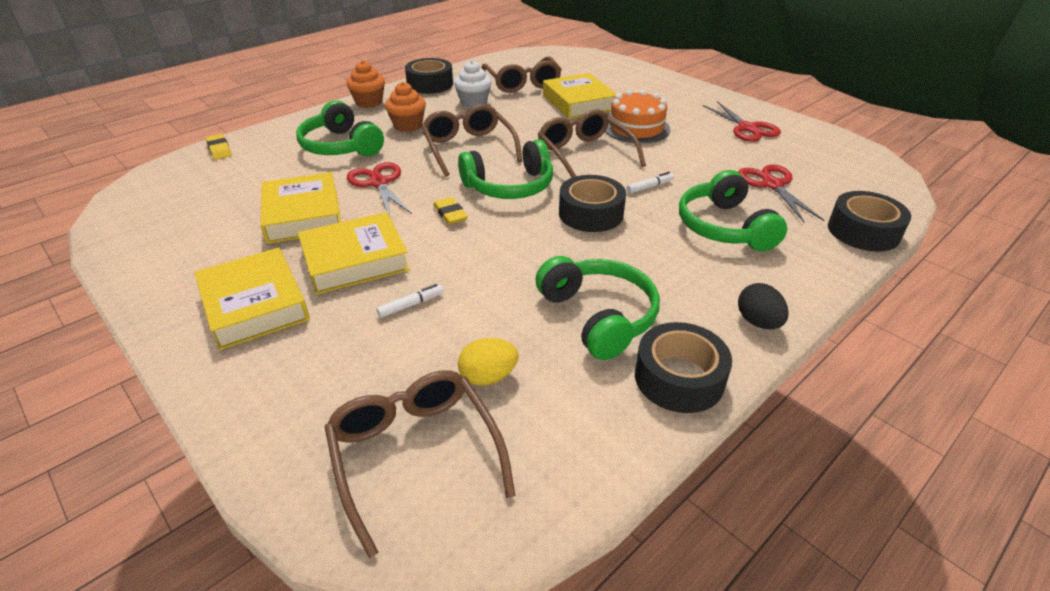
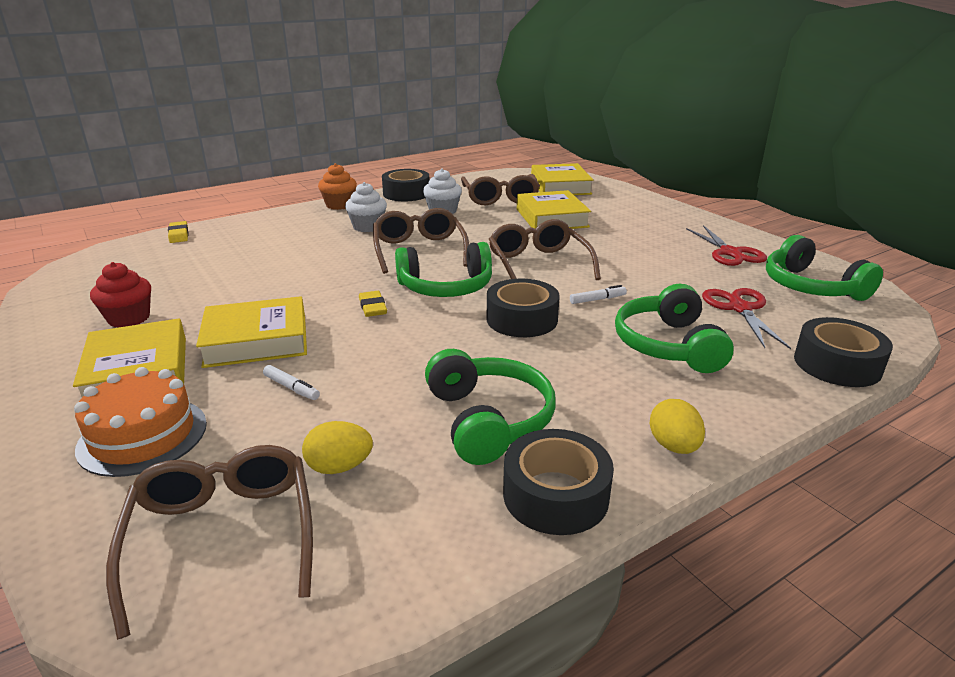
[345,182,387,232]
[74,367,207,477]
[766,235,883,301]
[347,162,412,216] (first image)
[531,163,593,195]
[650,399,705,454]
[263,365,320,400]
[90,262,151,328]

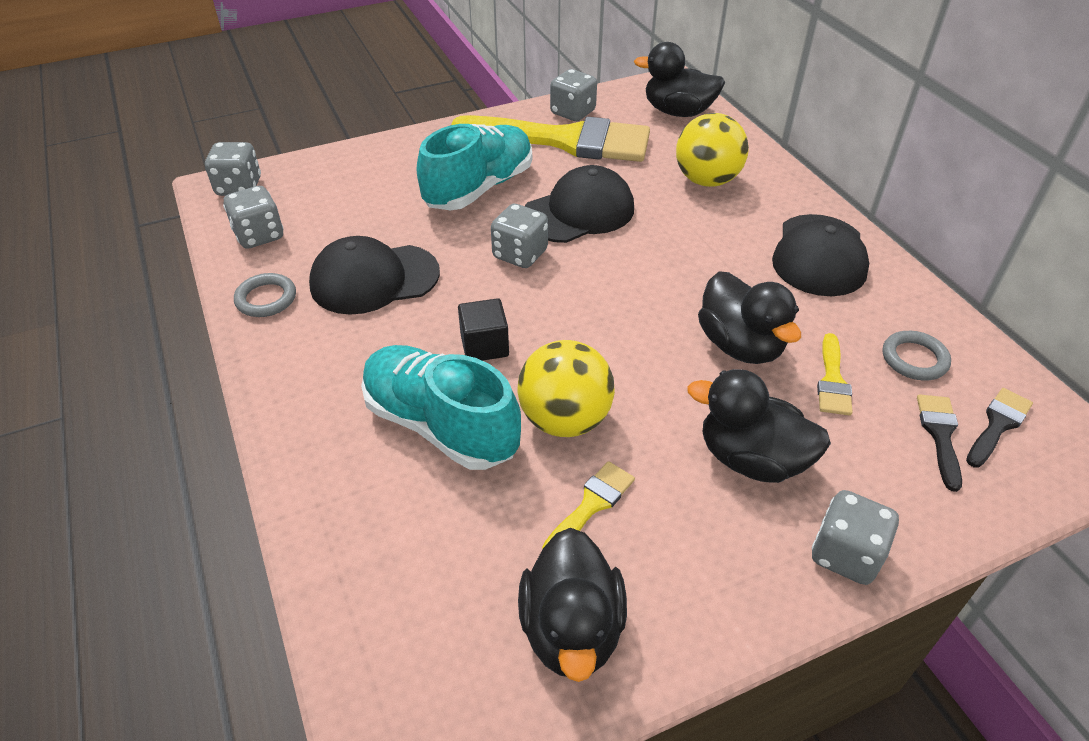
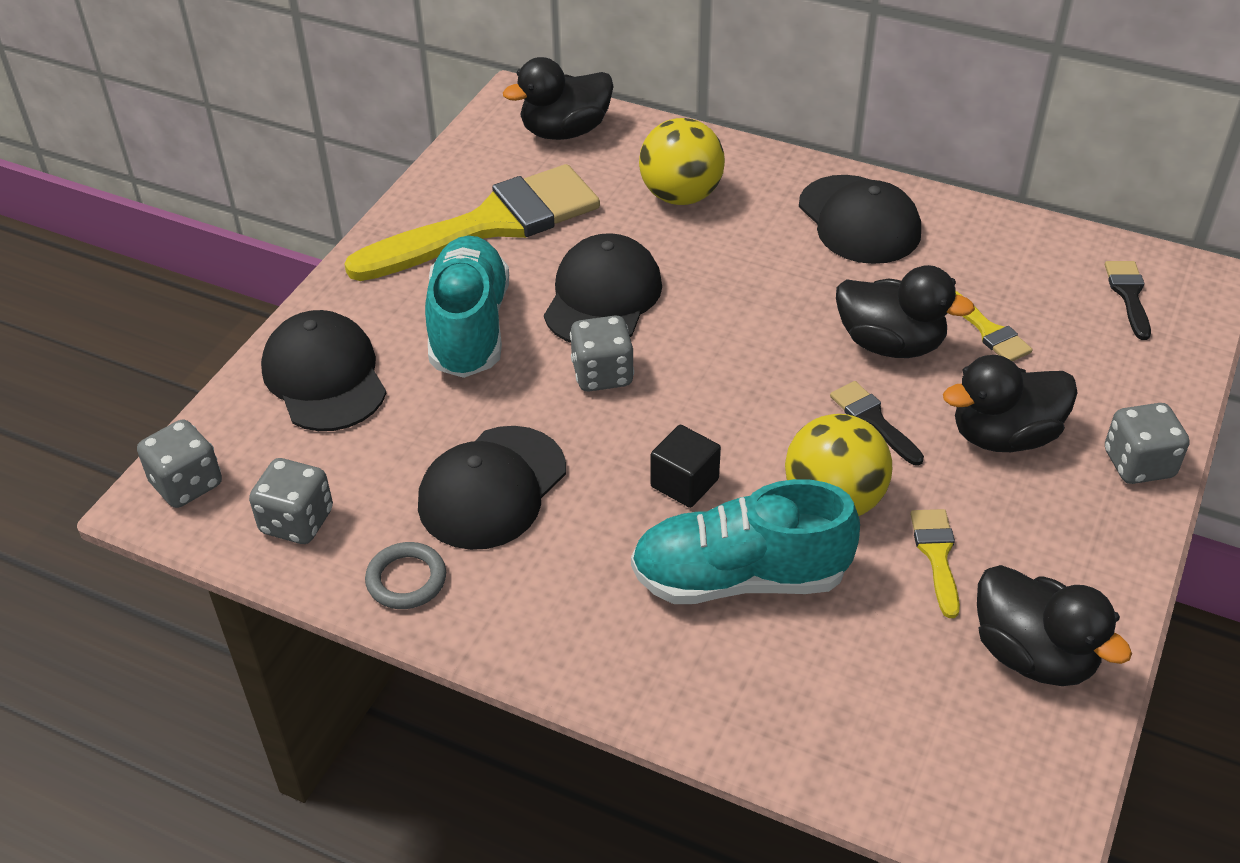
[550,69,597,121] (first image)
[883,331,951,381] (first image)
[830,381,924,466]
[261,310,386,431]

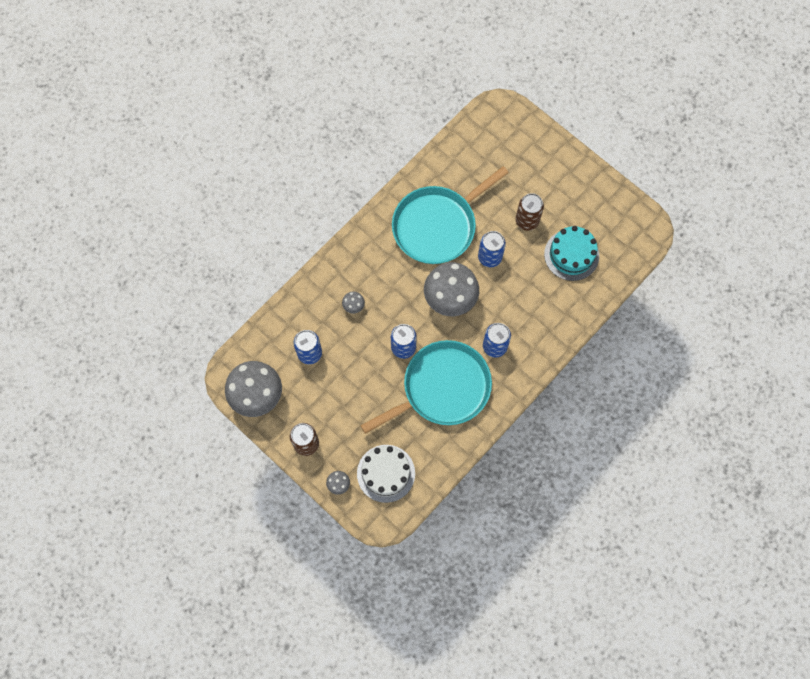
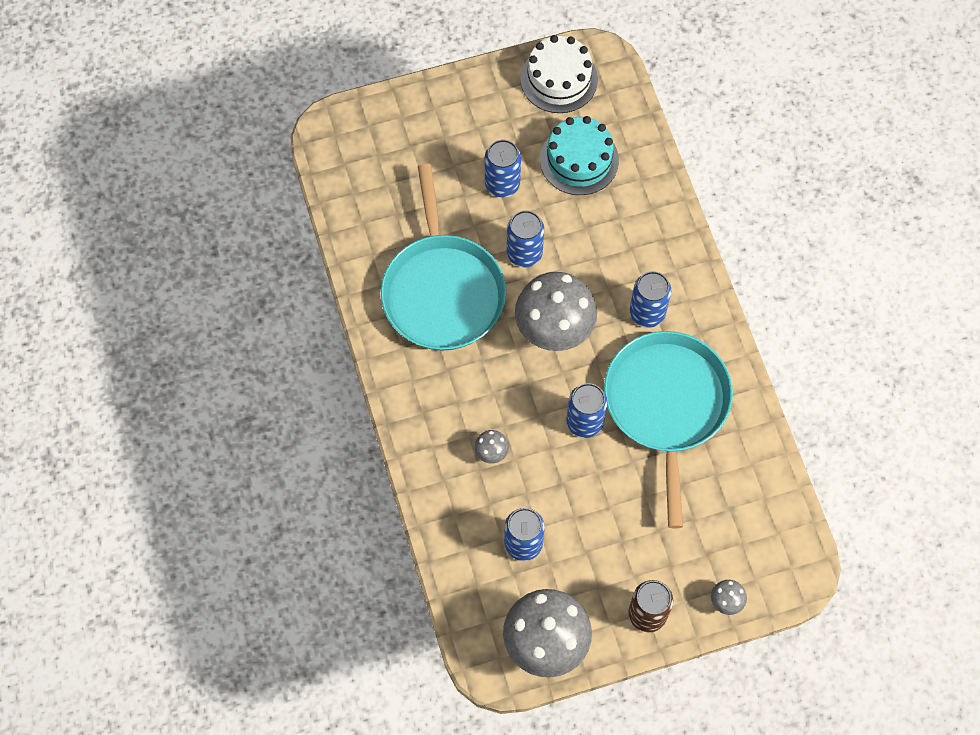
[485,140,521,197]
[520,35,598,113]

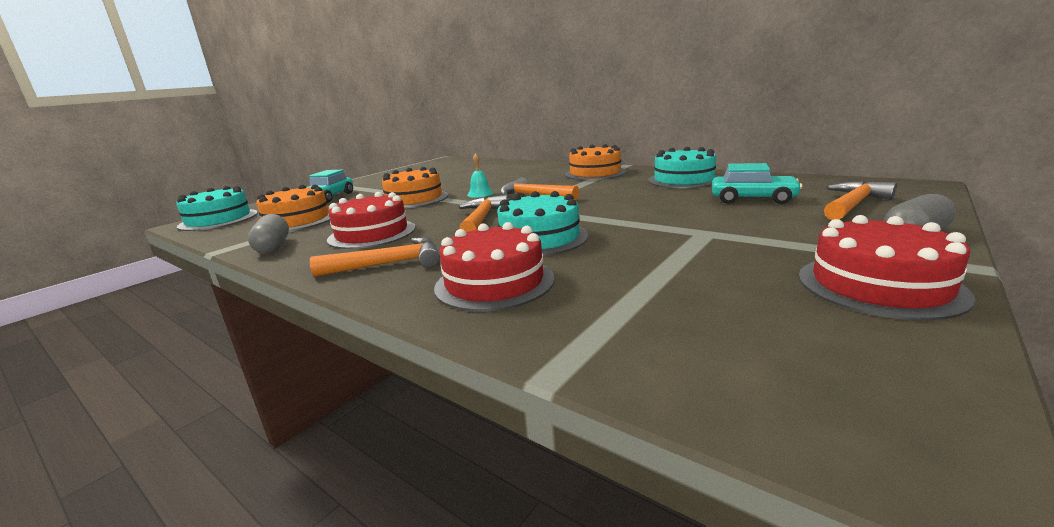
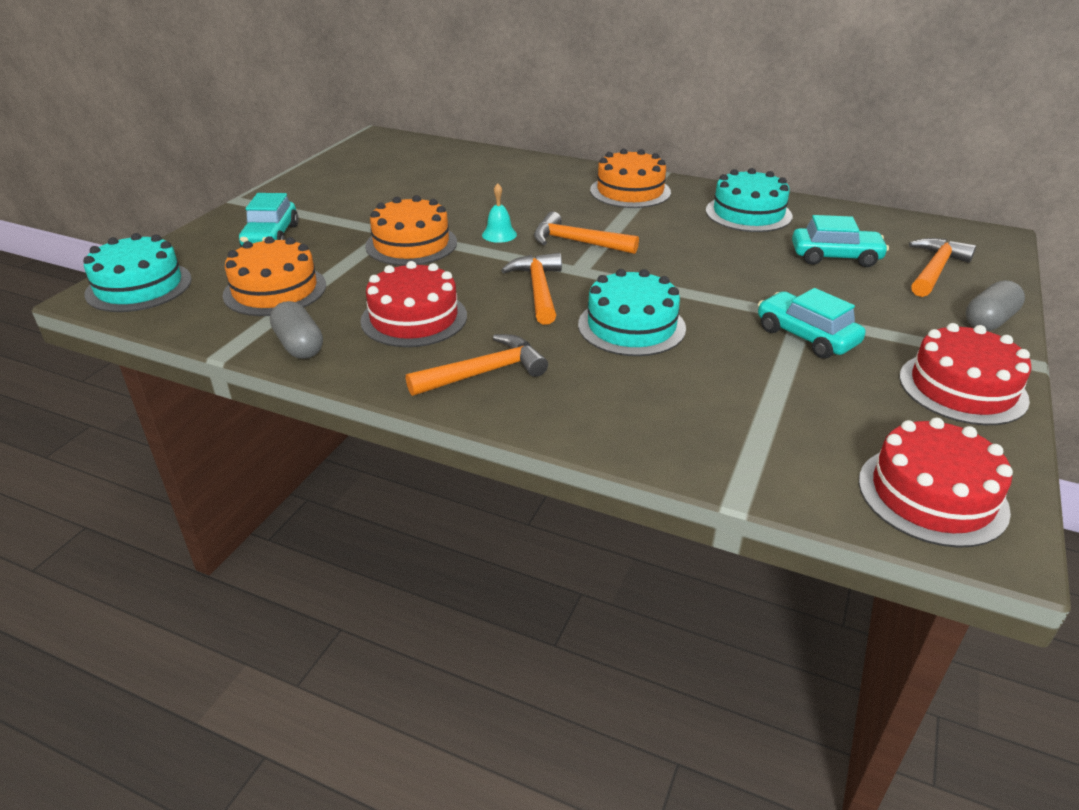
[859,418,1013,548]
[758,288,865,359]

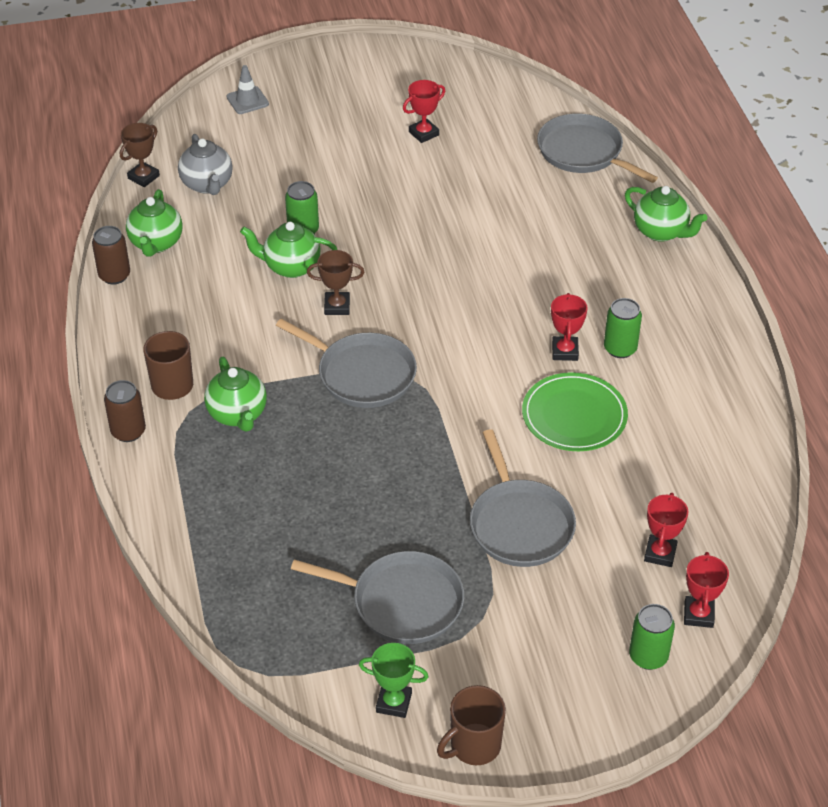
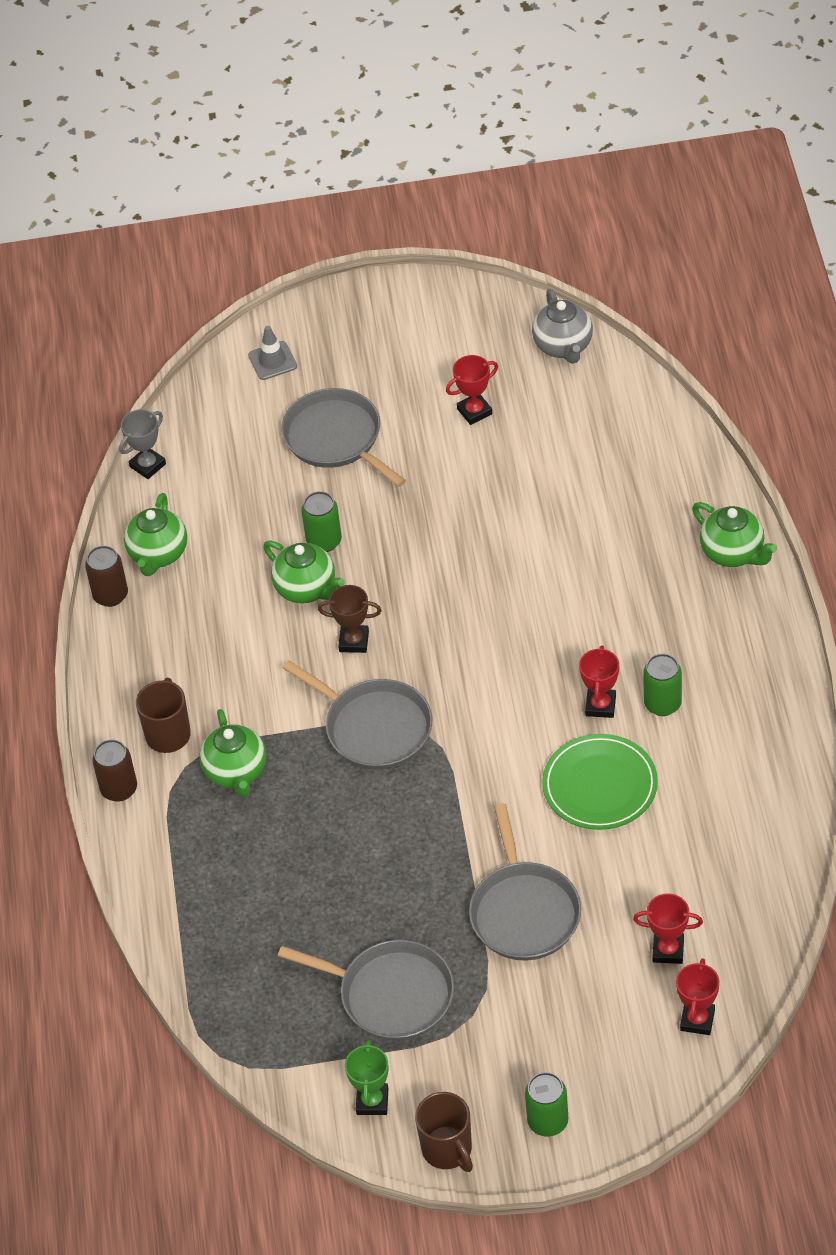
[281,388,406,487]
[119,409,166,479]
[532,289,593,364]
[263,540,345,604]
[633,893,703,964]
[525,1072,568,1137]
[345,1040,389,1115]
[415,1092,473,1172]

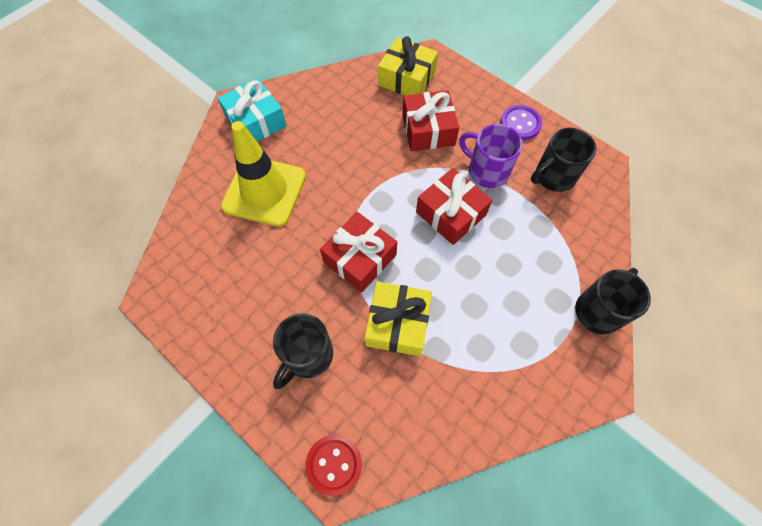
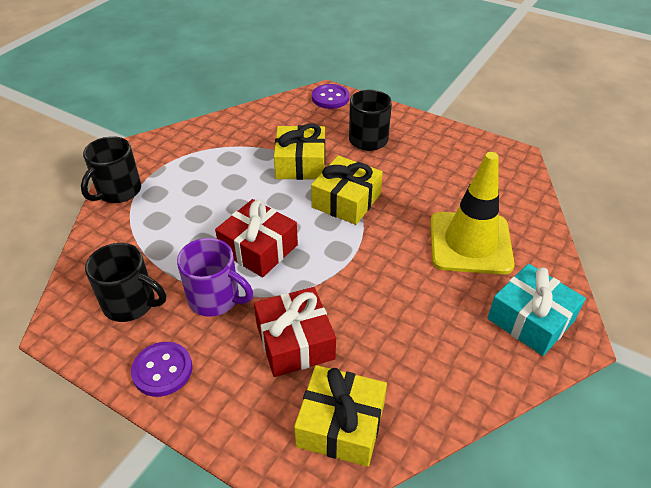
[85,243,166,322]
[311,156,383,225]
[312,84,349,109]

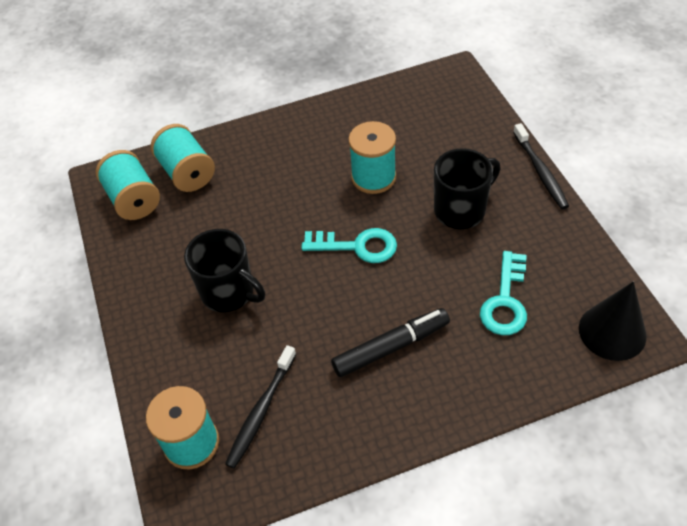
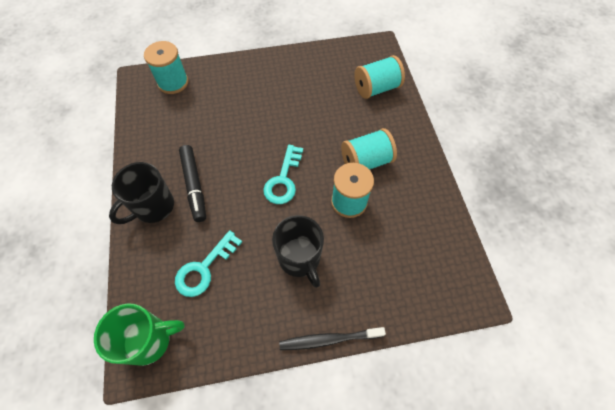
[341,128,397,170]
[109,162,174,224]
[175,230,242,297]
[94,303,185,366]
[225,345,297,469] (first image)

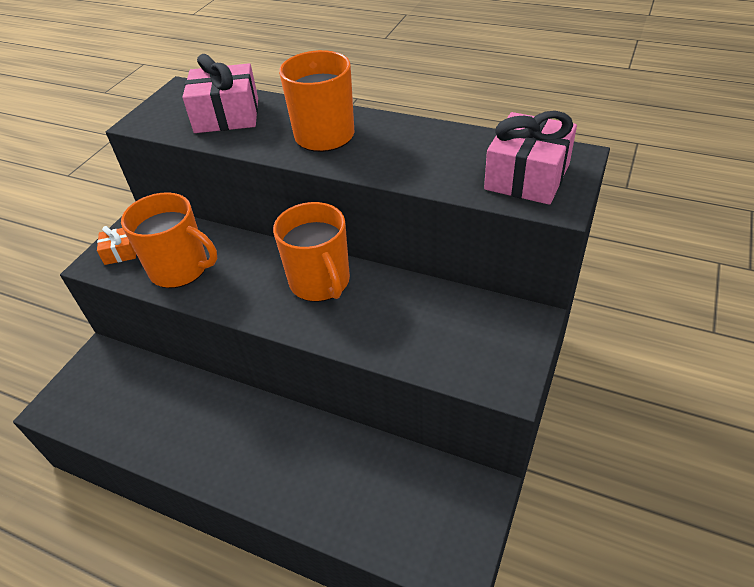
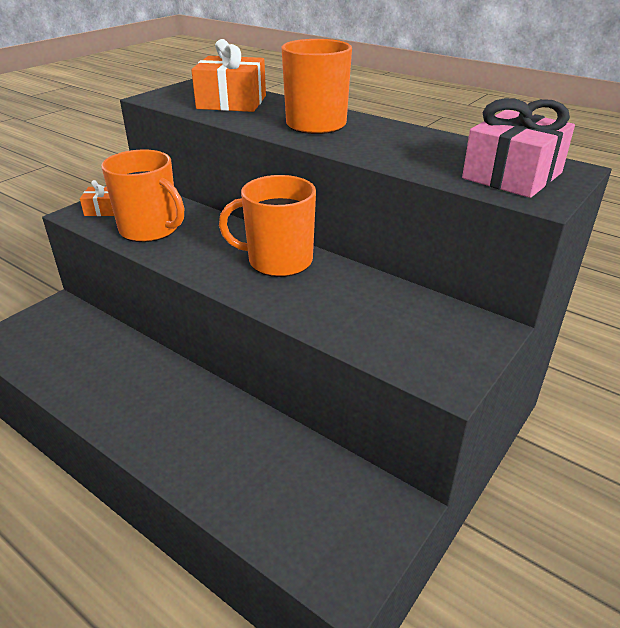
[191,39,266,112]
[219,175,316,277]

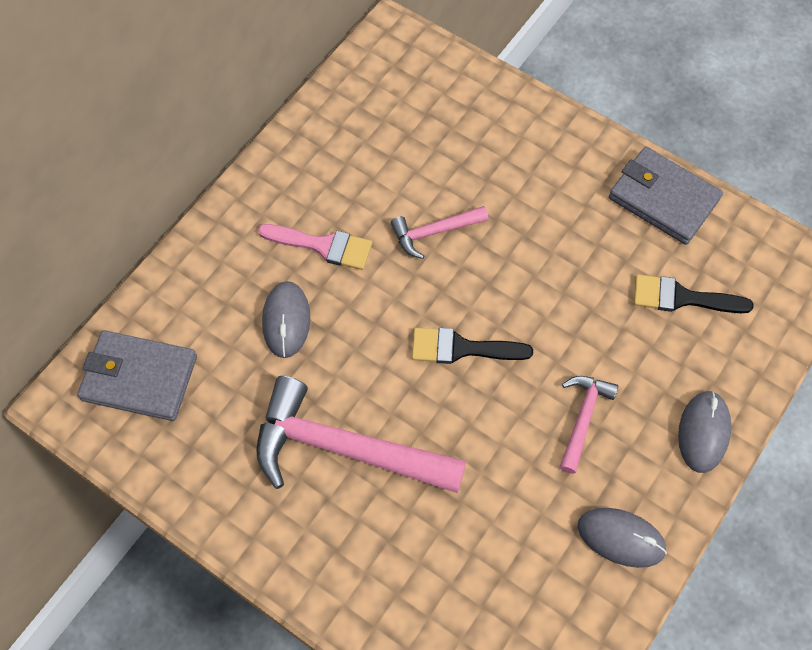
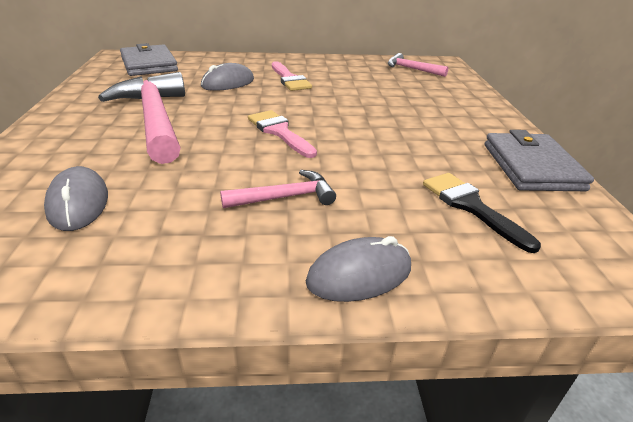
[388,53,448,77]
[248,110,317,158]
[44,166,108,231]

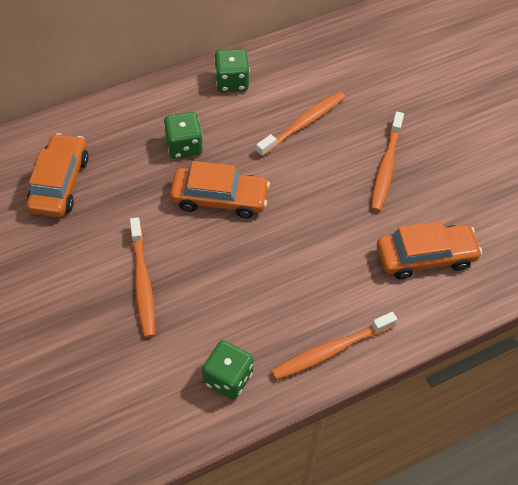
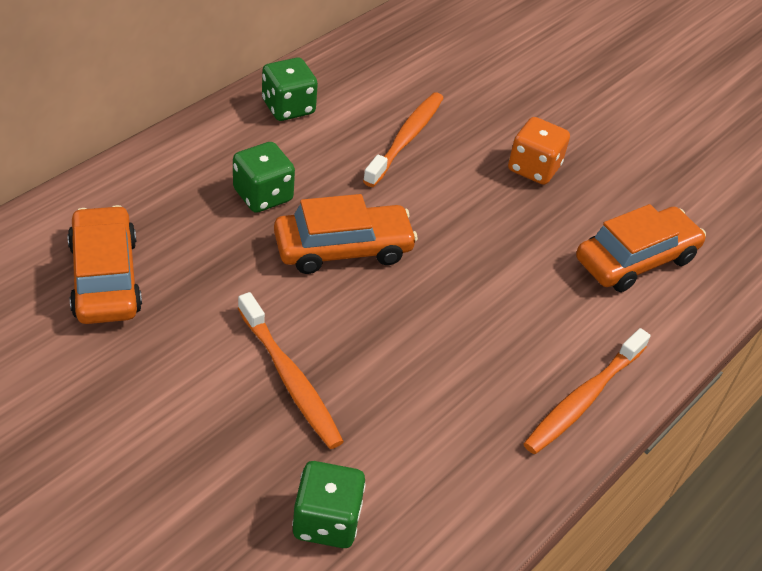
[508,117,570,185]
[292,461,366,548]

